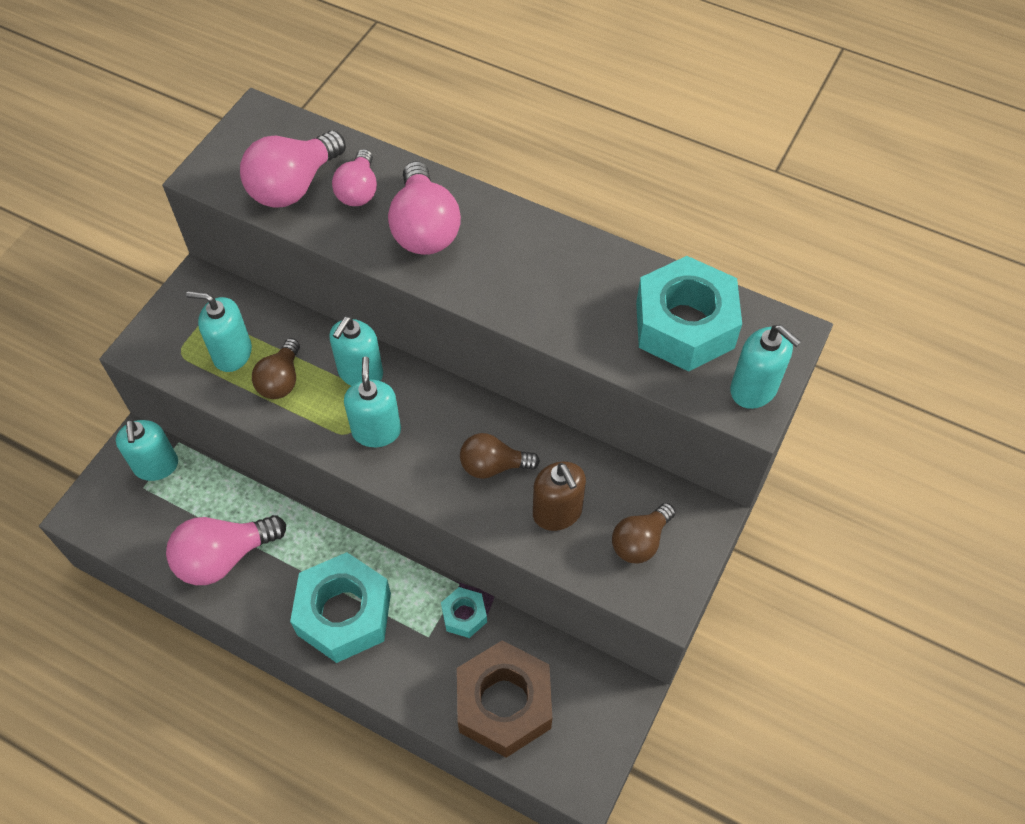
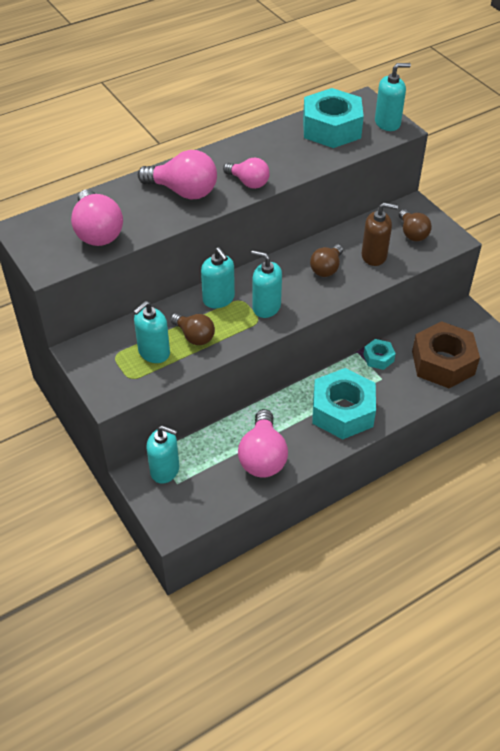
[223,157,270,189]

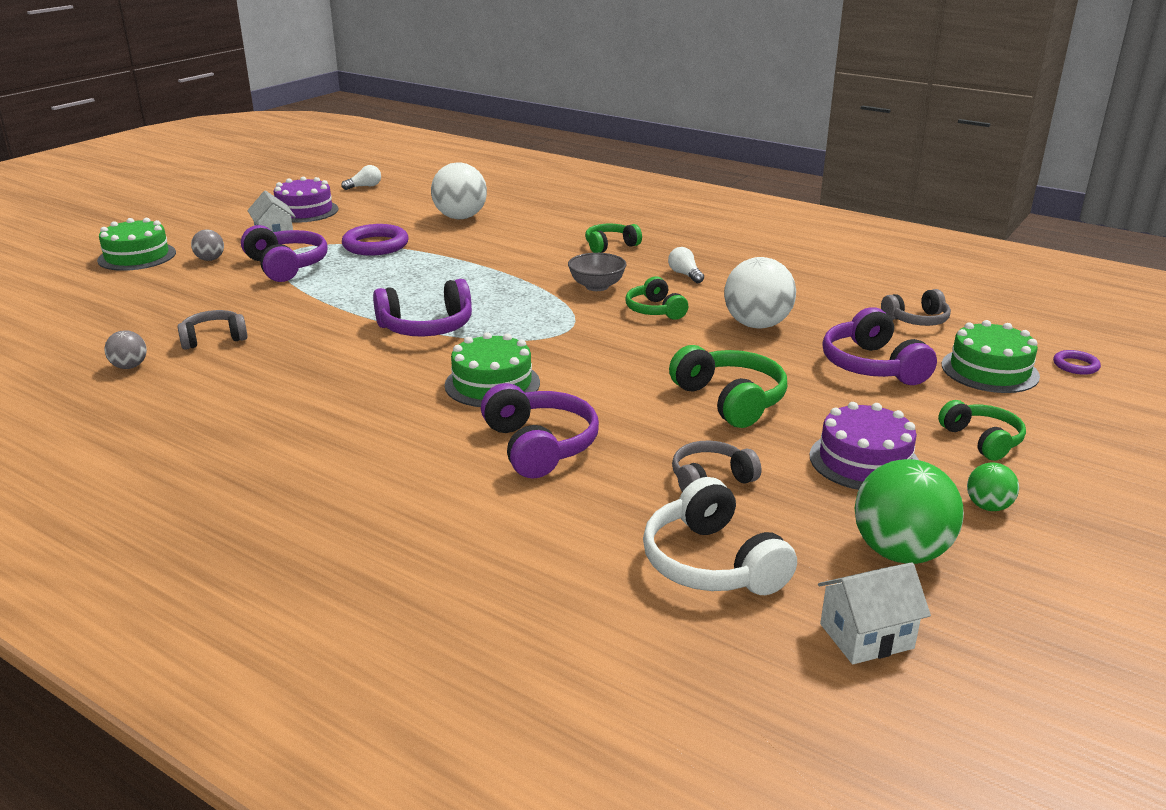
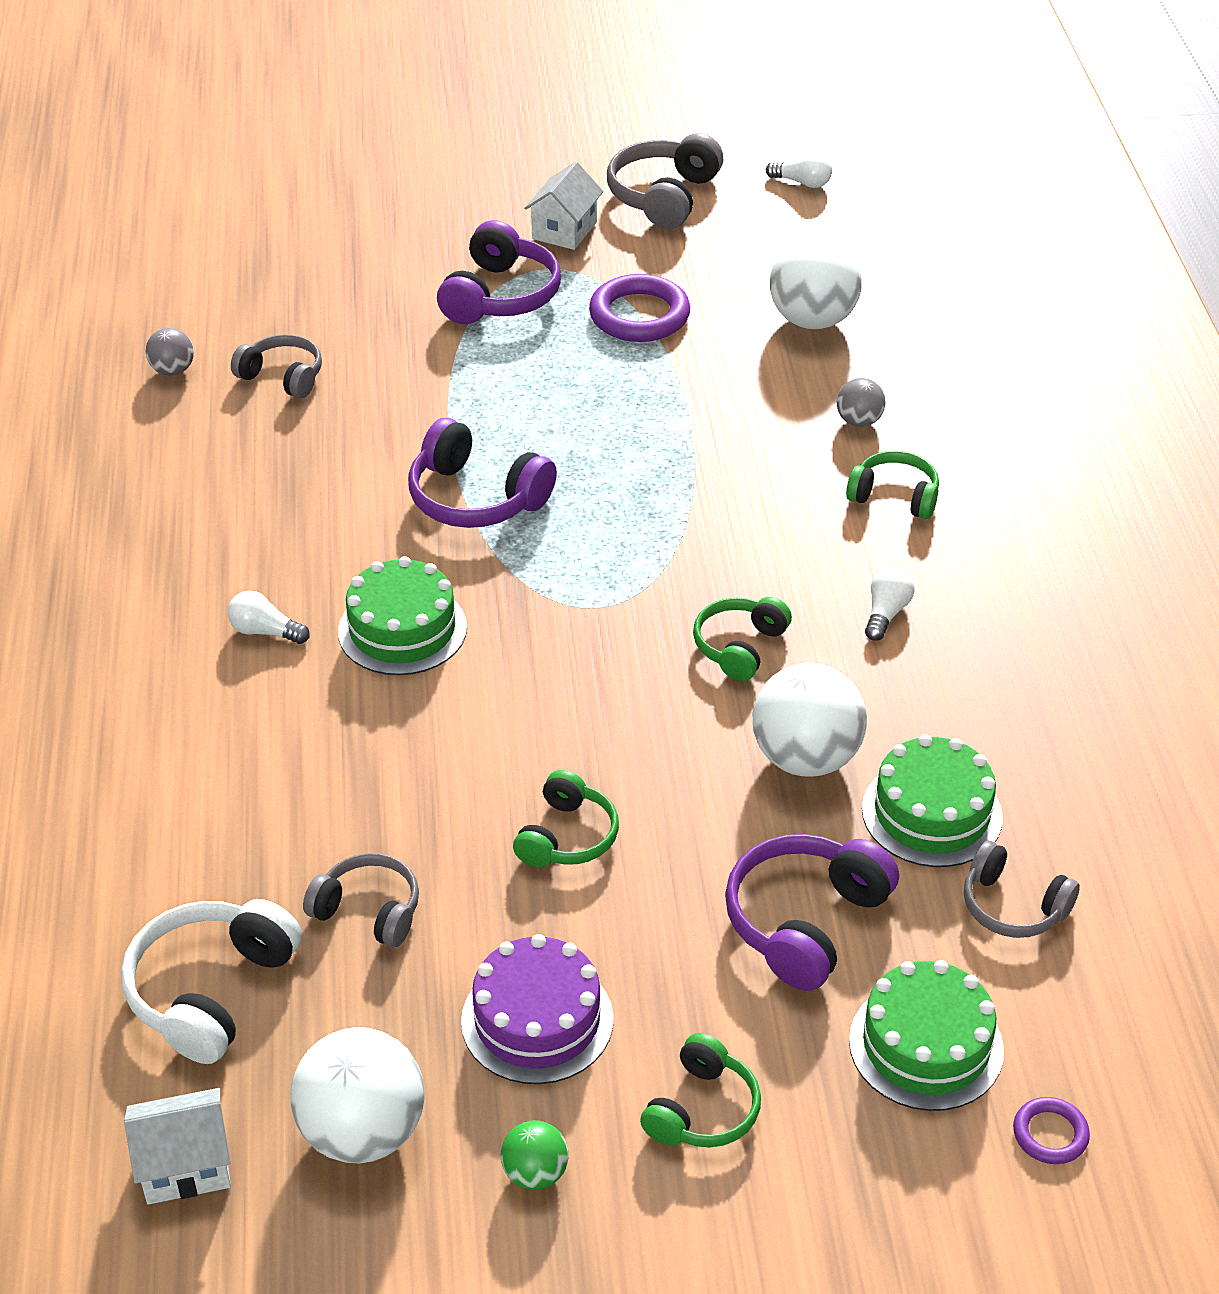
[607,133,723,229]
[862,734,1003,867]
[837,378,886,427]
[568,253,627,291] (first image)
[513,770,619,867]
[481,383,599,479] (first image)
[290,1027,425,1163]
[124,1088,231,1205]
[228,591,310,644]

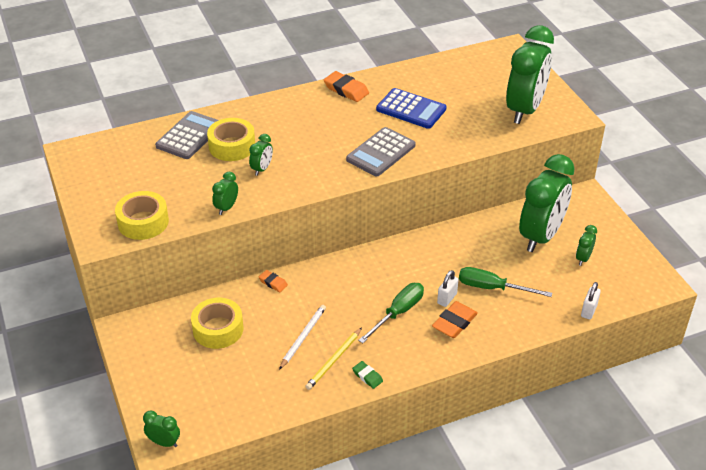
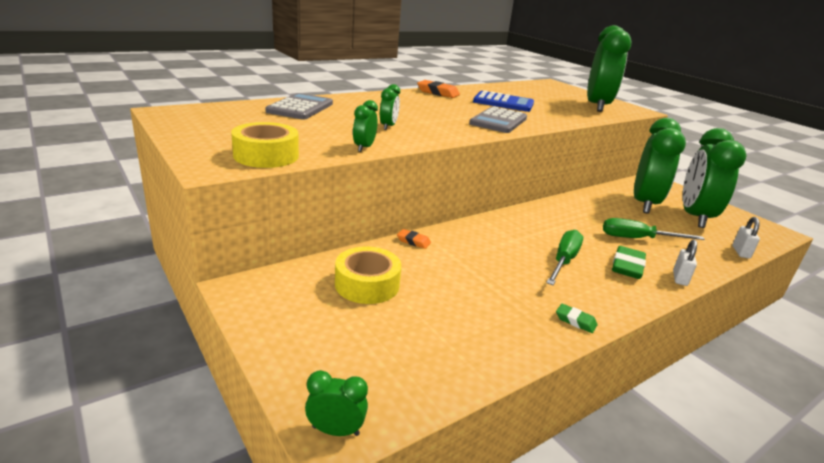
[207,118,255,161] (first image)
[683,128,747,228]
[673,239,697,286]
[612,246,646,279]
[279,305,326,370] (first image)
[305,328,362,390] (first image)

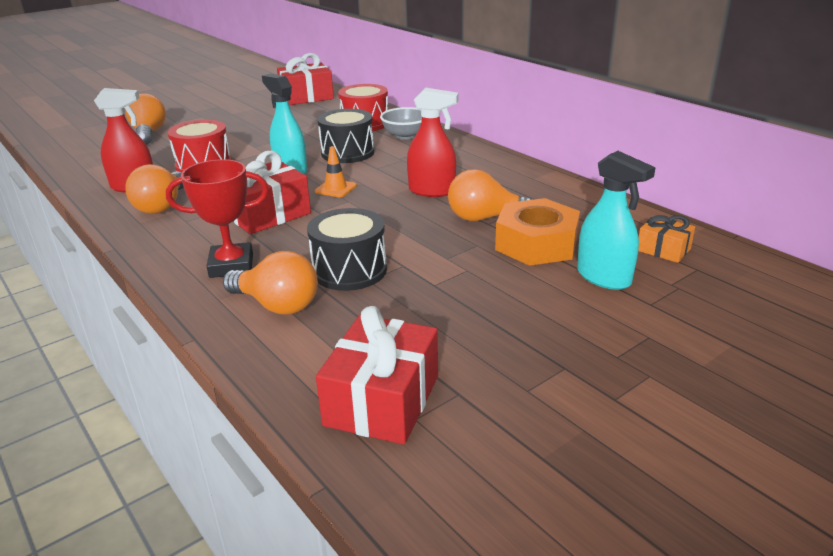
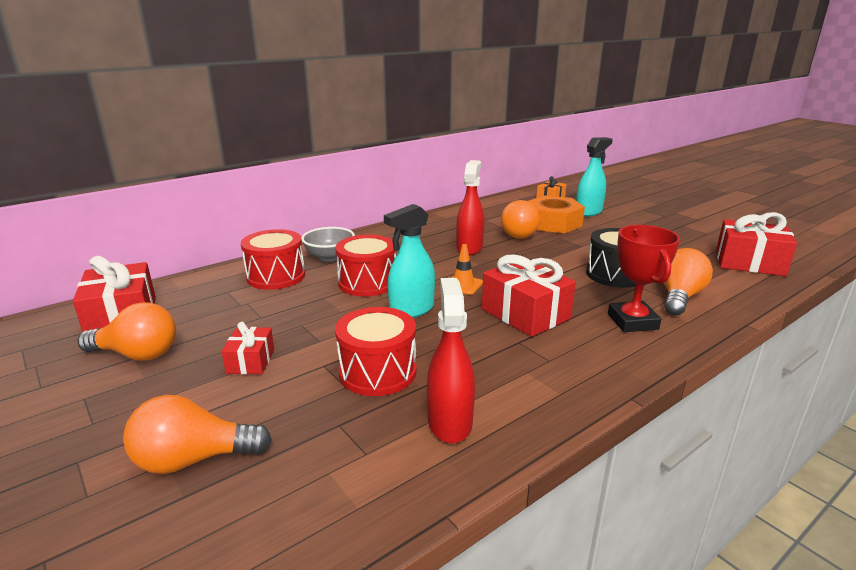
[335,235,396,297]
[78,302,176,361]
[221,322,274,374]

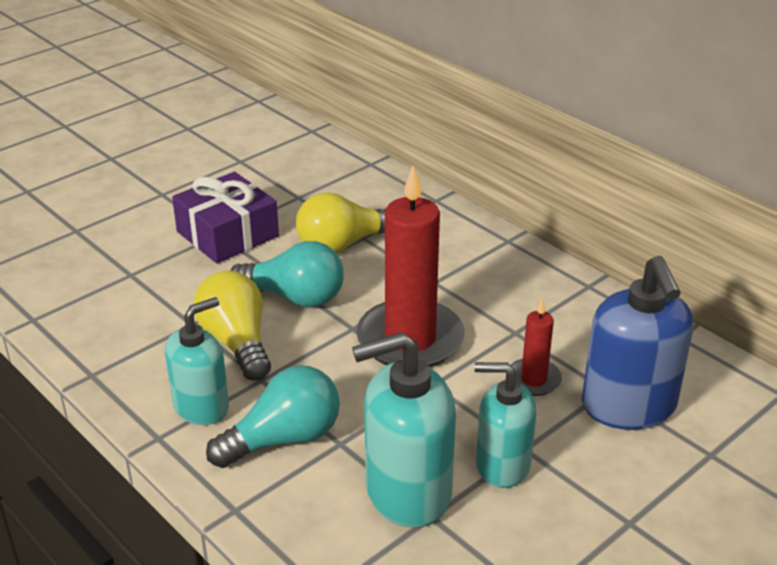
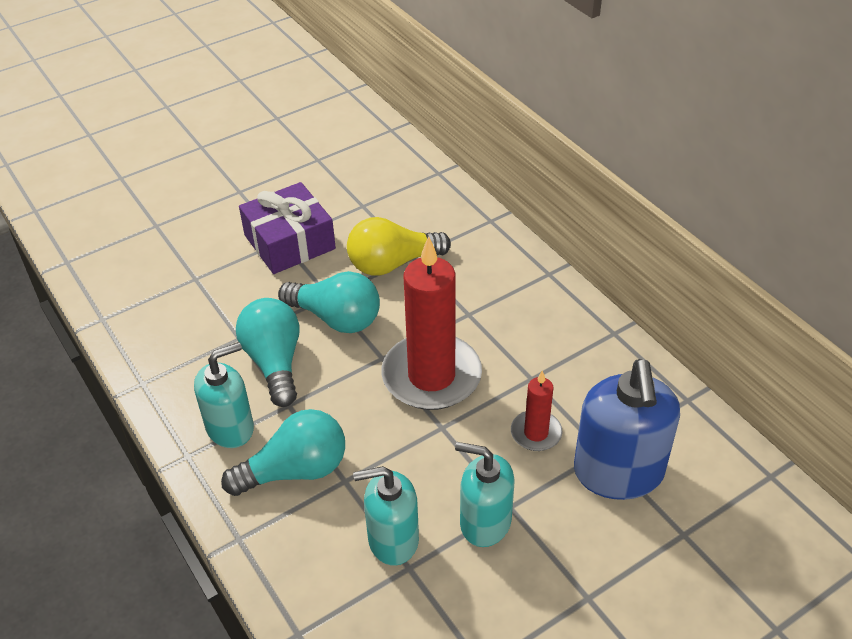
[236,298,300,407]
[353,466,419,566]

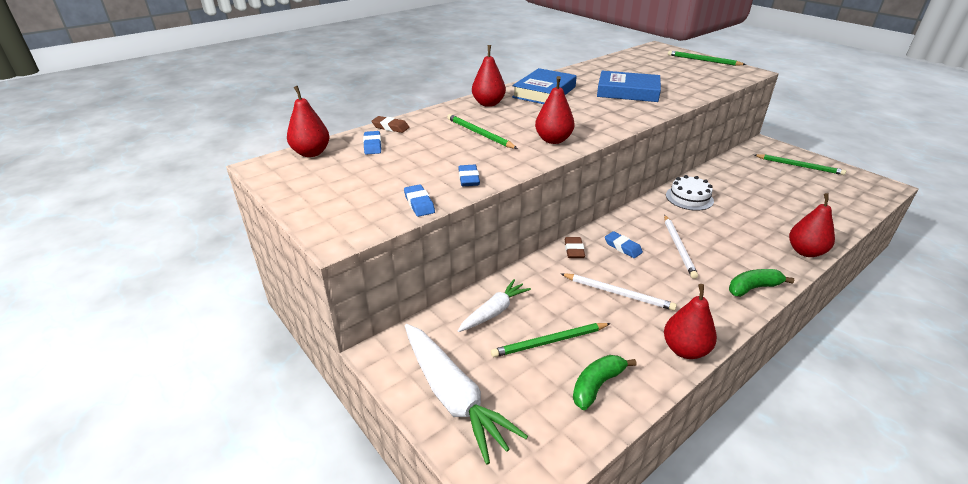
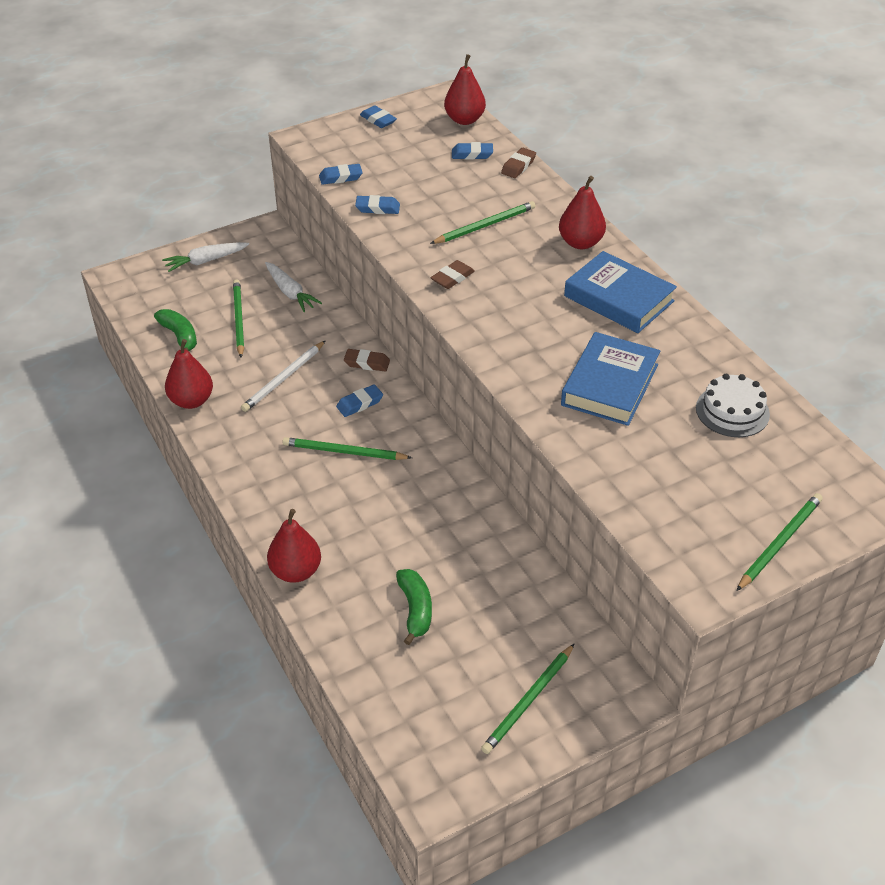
[431,260,475,289]
[696,374,770,437]
[282,437,412,460]
[396,569,432,645]
[162,242,249,272]
[360,105,397,128]

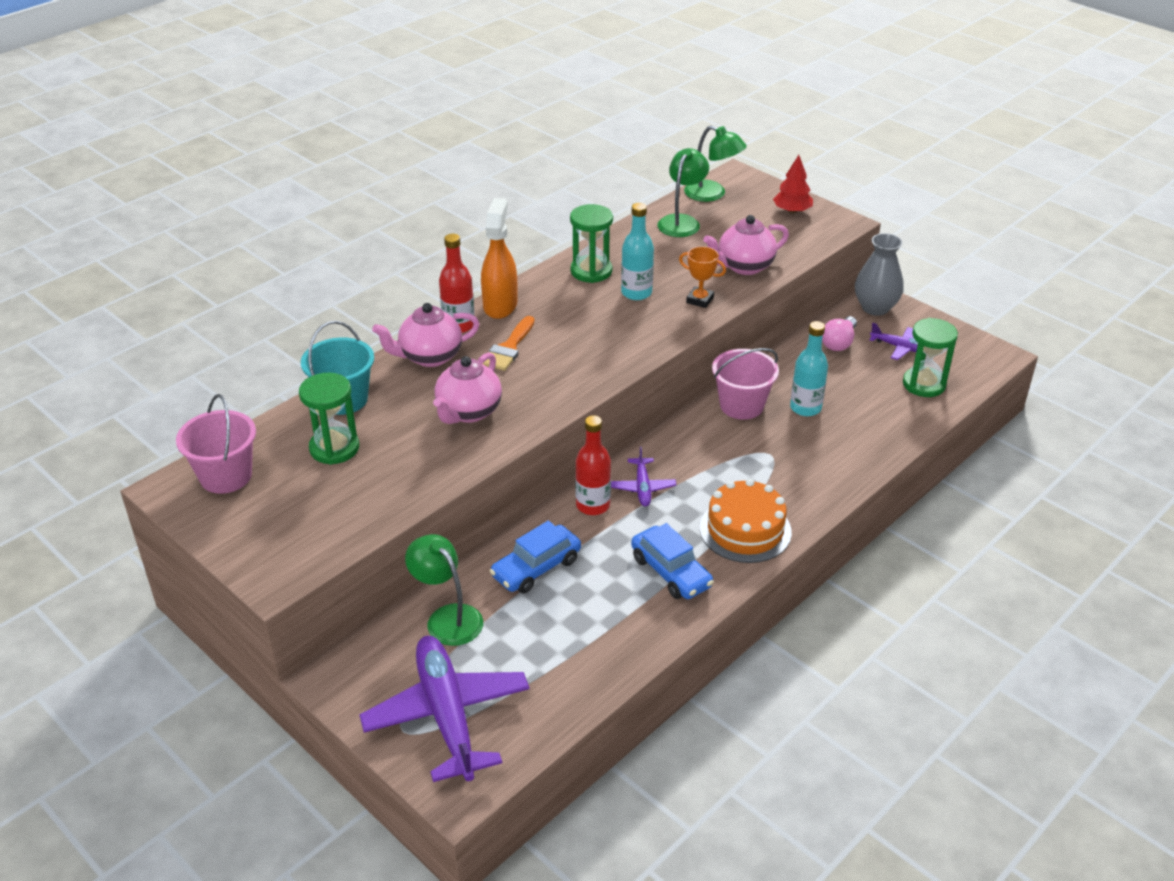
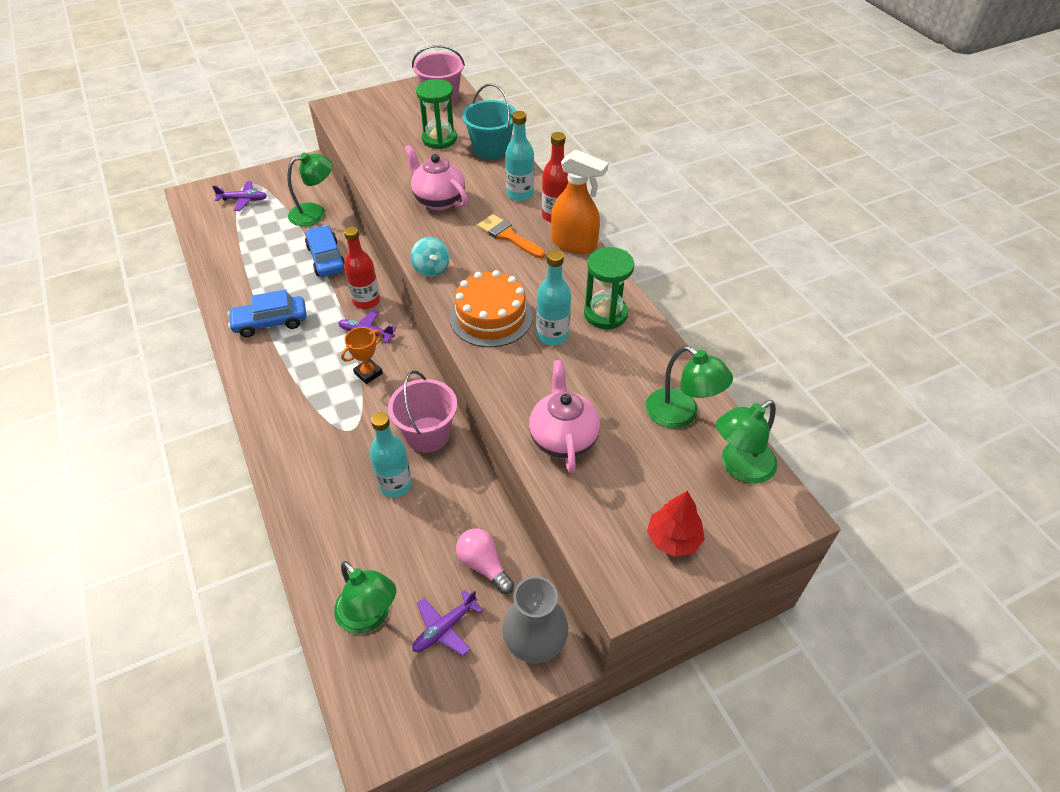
[341,327,383,384]
[505,111,534,201]
[334,561,396,634]
[450,270,533,347]
[212,182,267,211]
[411,237,450,277]

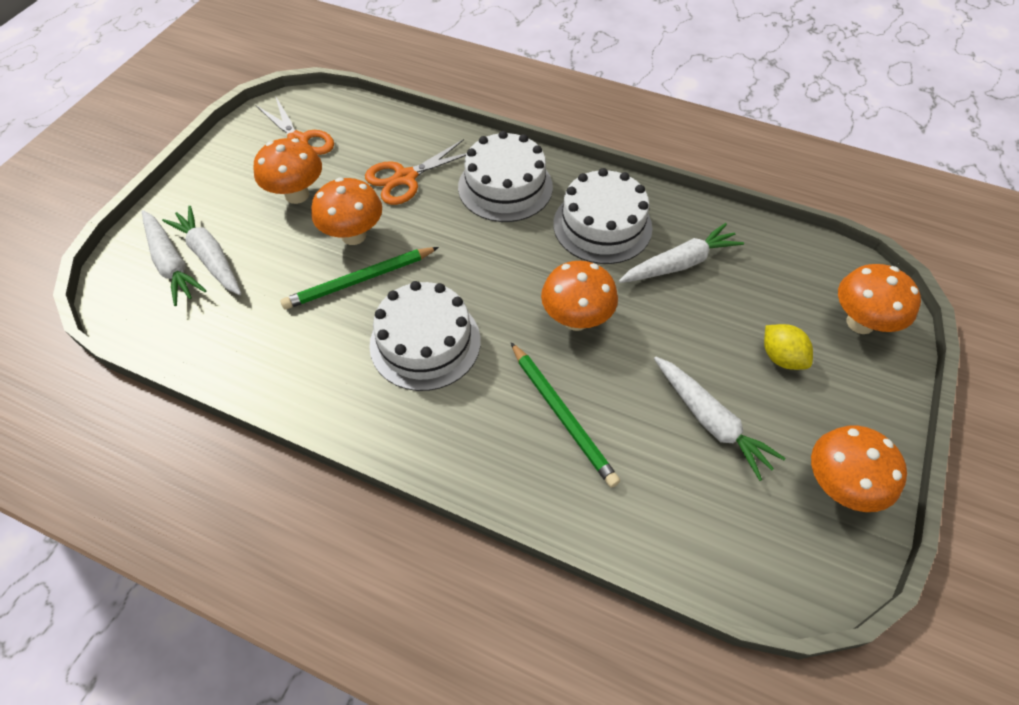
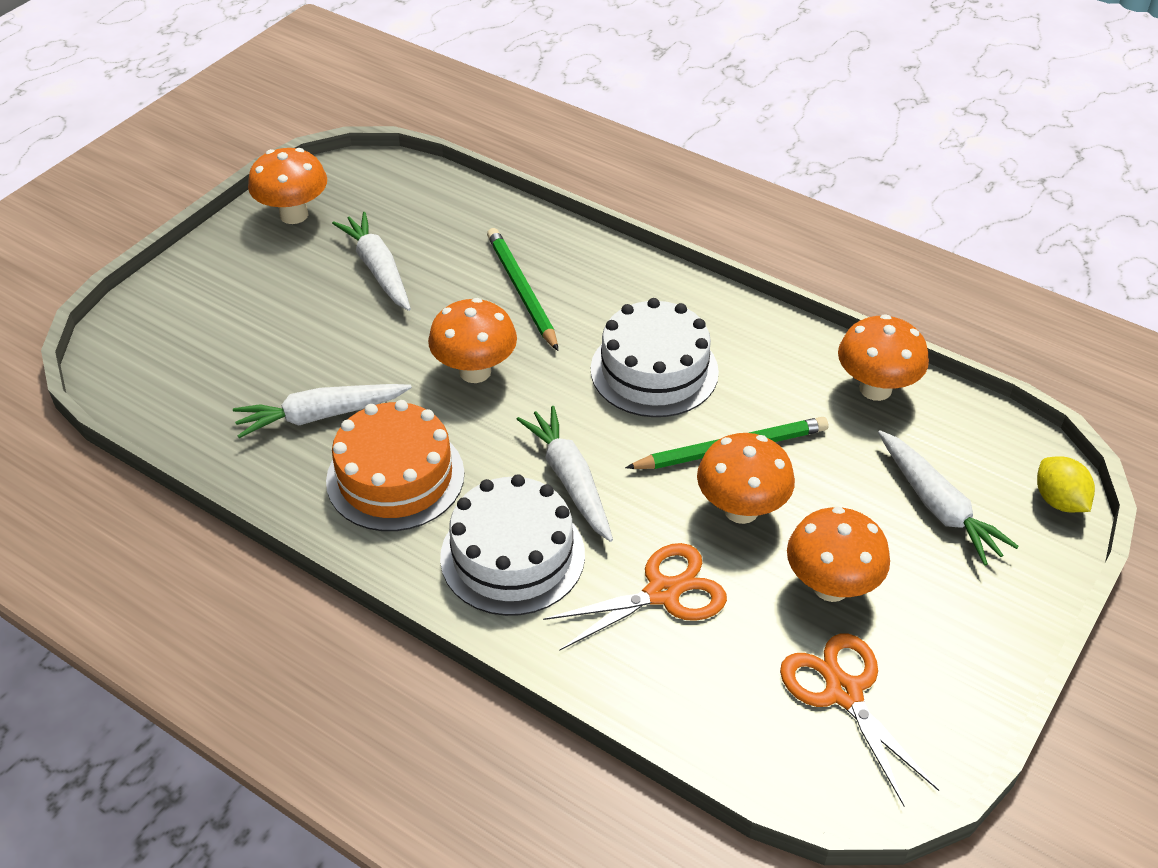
[326,400,464,531]
[517,406,613,542]
[838,314,929,401]
[1037,457,1095,512]

